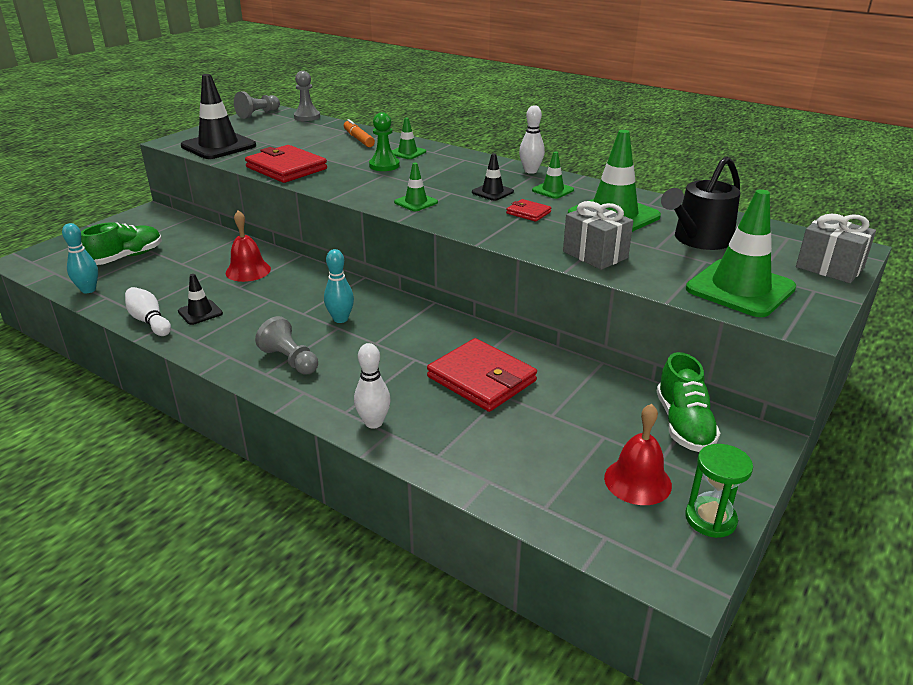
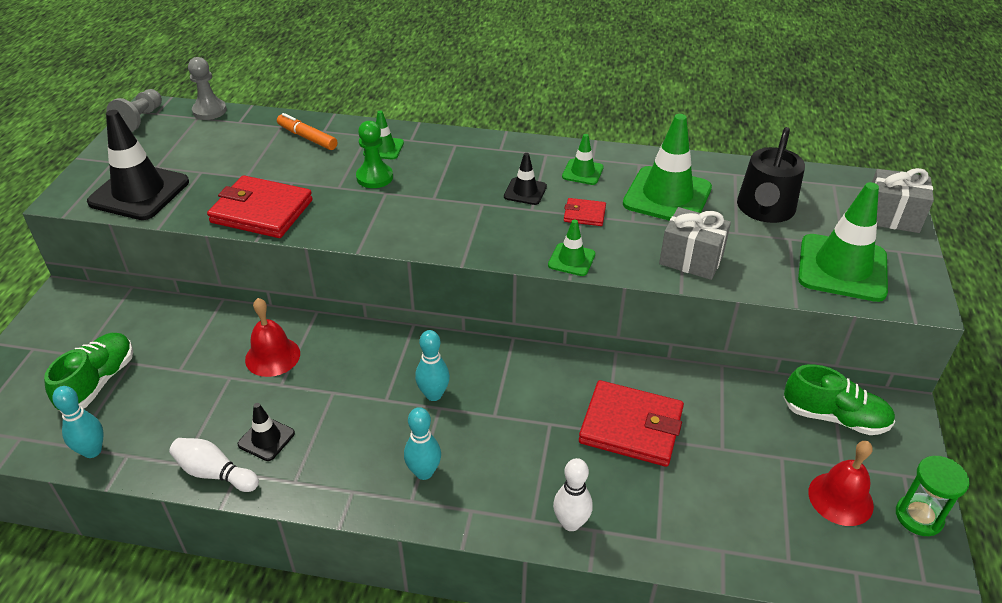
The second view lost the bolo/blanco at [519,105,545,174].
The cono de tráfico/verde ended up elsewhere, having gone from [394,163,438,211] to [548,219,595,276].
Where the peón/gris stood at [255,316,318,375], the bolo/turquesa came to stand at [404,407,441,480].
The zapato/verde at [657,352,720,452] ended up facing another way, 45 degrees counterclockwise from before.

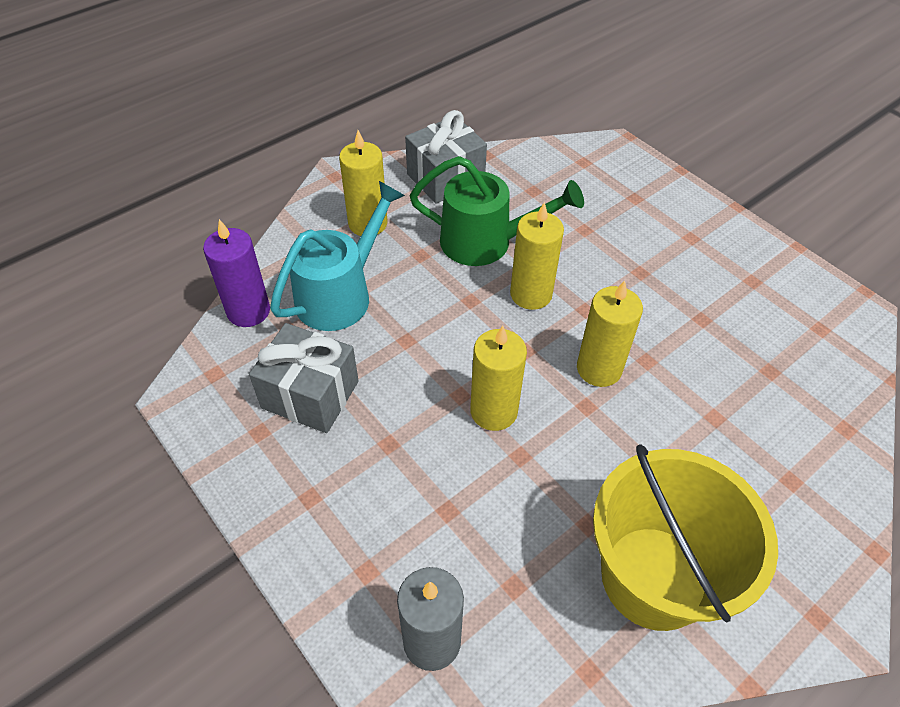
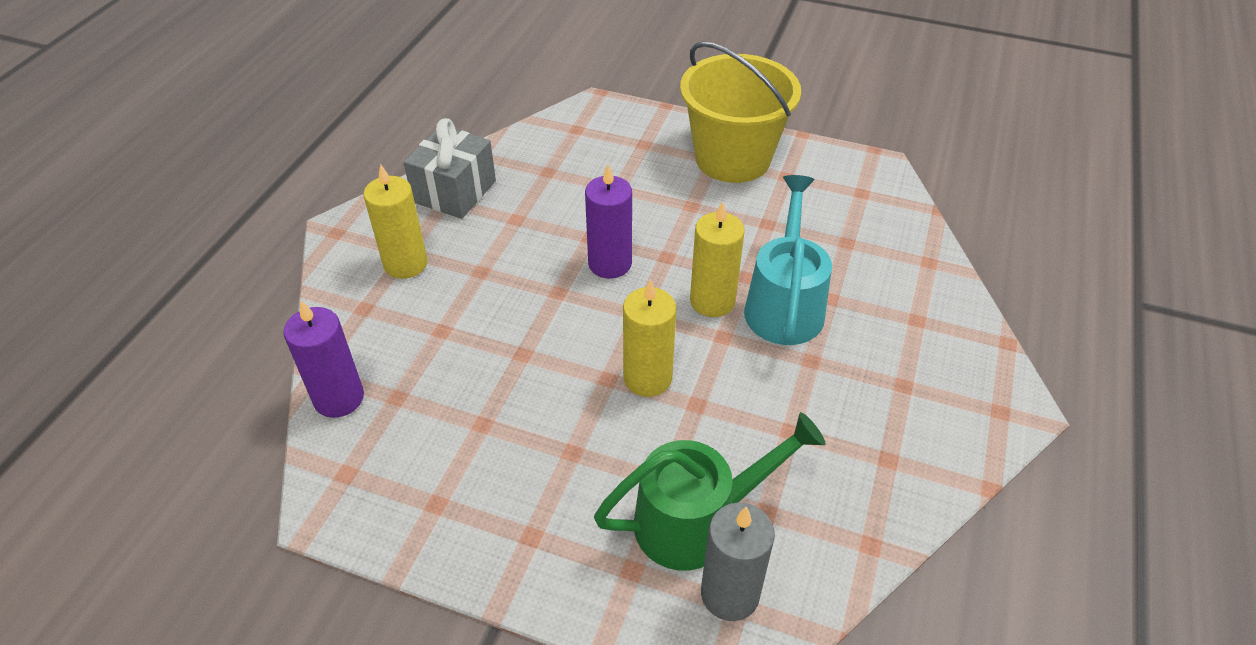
The second view lost the regalo/gris at [249,323,359,433].
The regadera/turquesa ended up elsewhere, having gone from [270,181,405,331] to [744,175,832,345].
The regadera/verde ended up elsewhere, having gone from [410,156,584,266] to [594,412,826,570].
The balde/amarillo ended up elsewhere, having gone from [593,444,778,631] to [680,41,801,183].
What was the vela/amarillo at [510,202,564,310] turned into the vela/morado at [585,164,632,279].

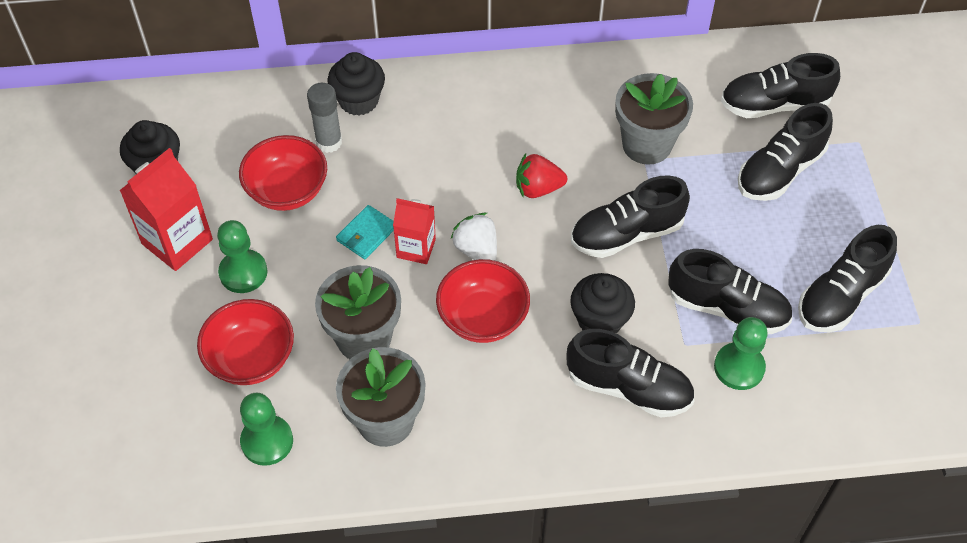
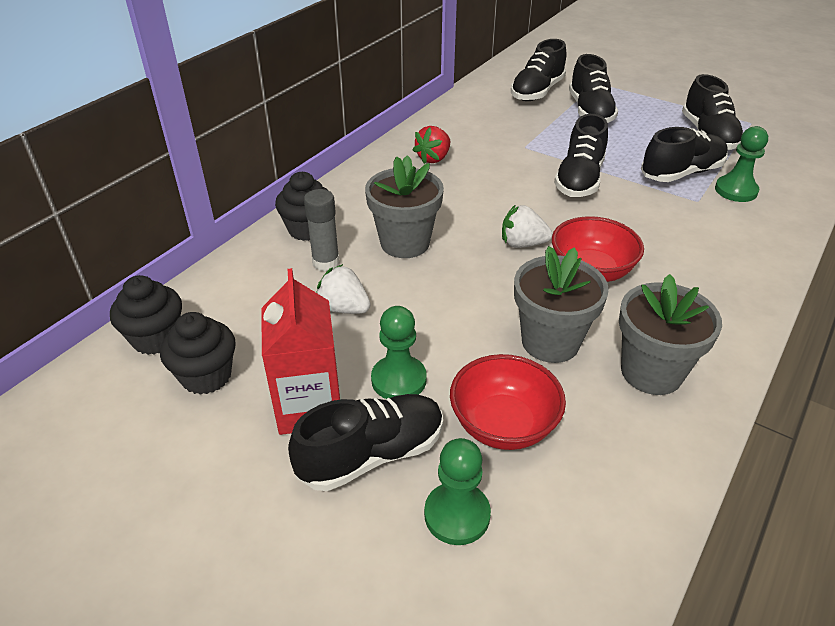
The second view lost the cartera/turquesa at [336,205,394,259].
The second view lost the cartón de leche/rojo at [393,198,436,264].
The peón/verde ended up elsewhere, having gone from [240,393,293,466] to [424,438,491,545].
The fresa/rojo ended up elsewhere, having gone from [516,154,567,198] to [413,126,450,164].
The zapato/negro ended up elsewhere, having gone from [566,329,694,417] to [288,394,443,491].
The magdalena/negro ended up elsewhere, having gone from [570,273,635,333] to [110,275,182,355].
The maceta/gris ended up elsewhere, having gone from [615,73,693,165] to [365,155,444,258].
Where the cuenco/rojo stood at [239,135,327,211], the fresa/blanco came to stand at [316,264,371,314].

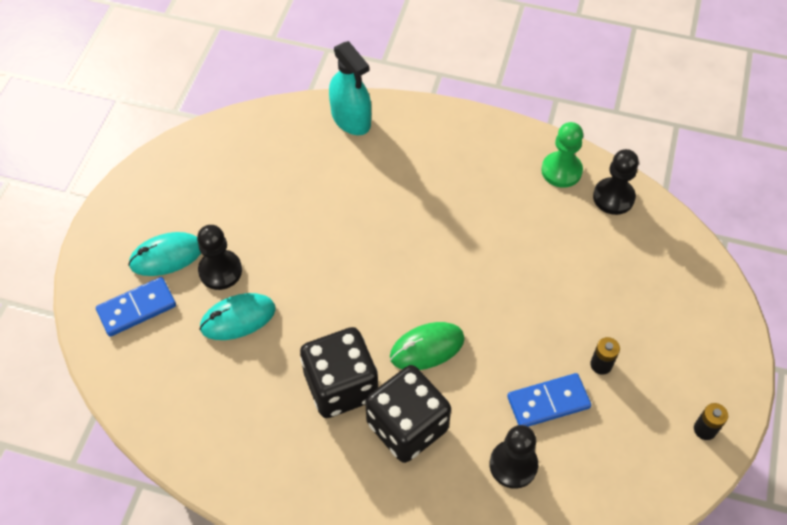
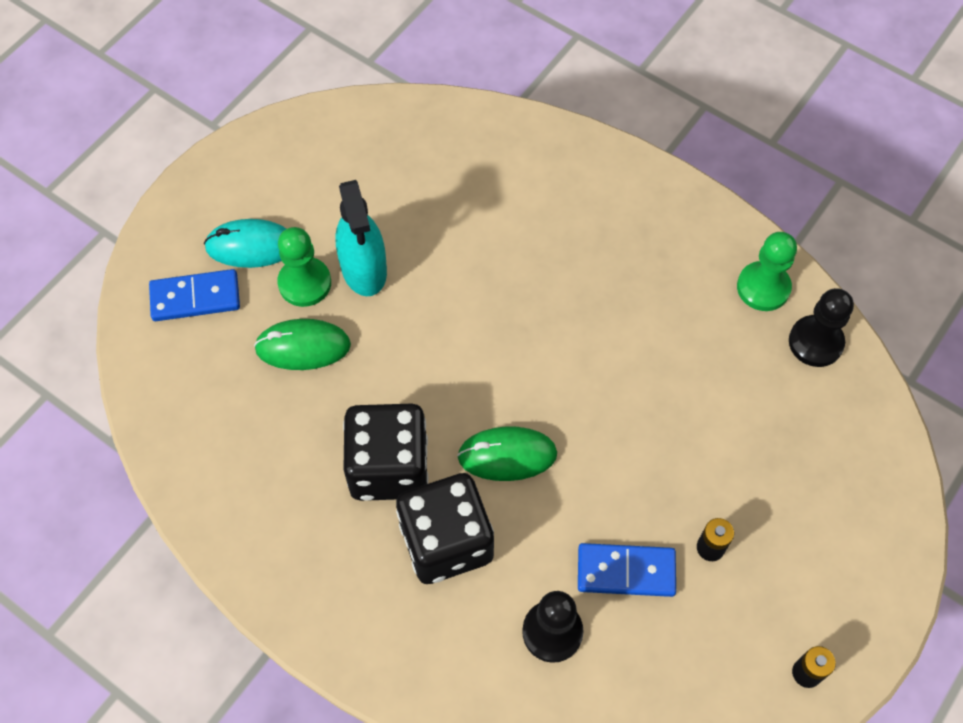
The pulverizador/turquesa ended up elsewhere, having gone from [329,41,371,135] to [336,180,387,296].
What was the peón/negro at [197,225,242,290] turned into the peón/verde at [277,227,331,307].
What was the ratón/turquesa at [199,293,276,340] turned into the ratón/verde at [254,319,351,370].

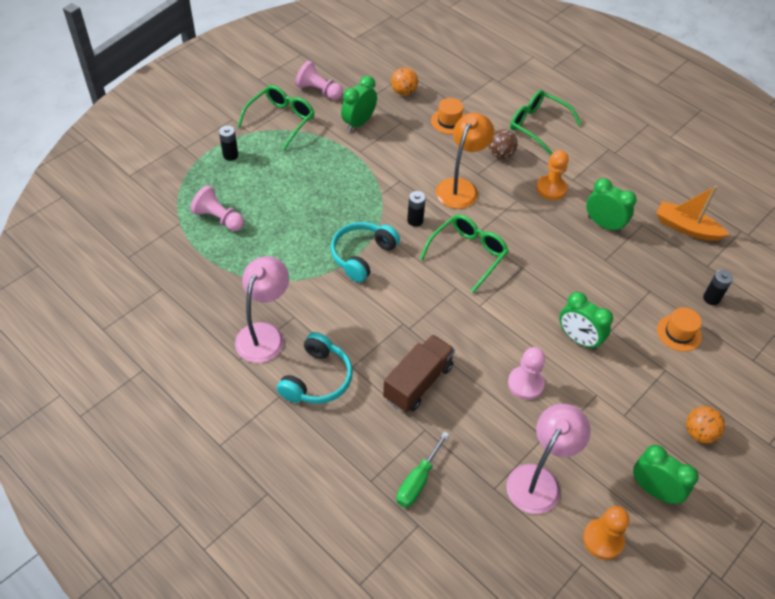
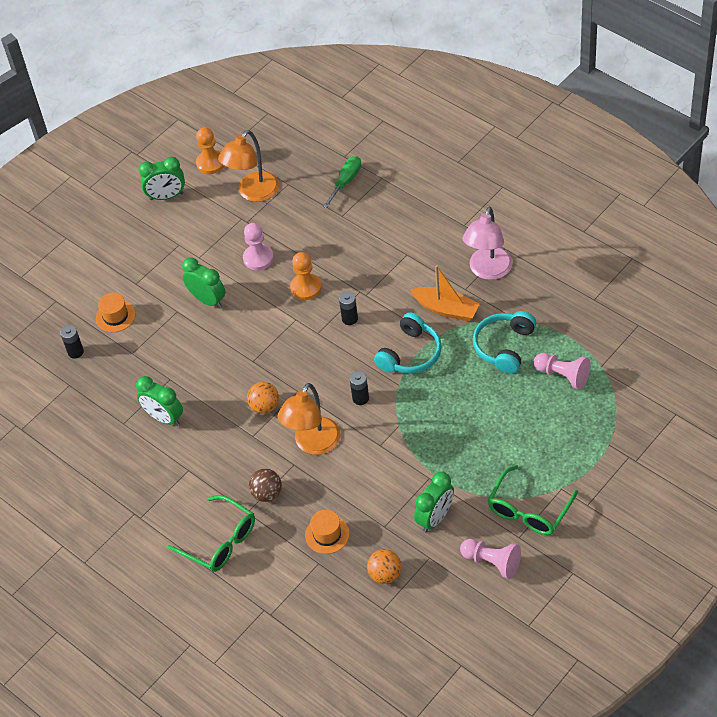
The second view lost the camión/marrón at [383,334,455,412].
The second view lost the gafas/verde at [420,214,509,293].
The pila/negro ended up elsewhere, having gone from [219,126,238,161] to [339,291,358,325].
The auriculares/turquesa ended up elsewhere, having gone from [277,332,353,404] to [473,311,536,374].
The peón/naranja ended up elsewhere, having gone from [536,150,569,200] to [290,252,321,300].
The barco/naranja ended up elsewhere, having gone from [656,185,729,241] to [410,265,480,321].
The pelota/naranja ended up elsewhere, having gone from [686,406,725,443] to [247,382,279,414].
What was the lámpara/rosa at [506,404,591,514] turned into the lámpara/naranja at [218,130,279,202].
The despertador/verde at [633,445,699,504] ended up facing another way, 45 degrees counterclockwise from before.

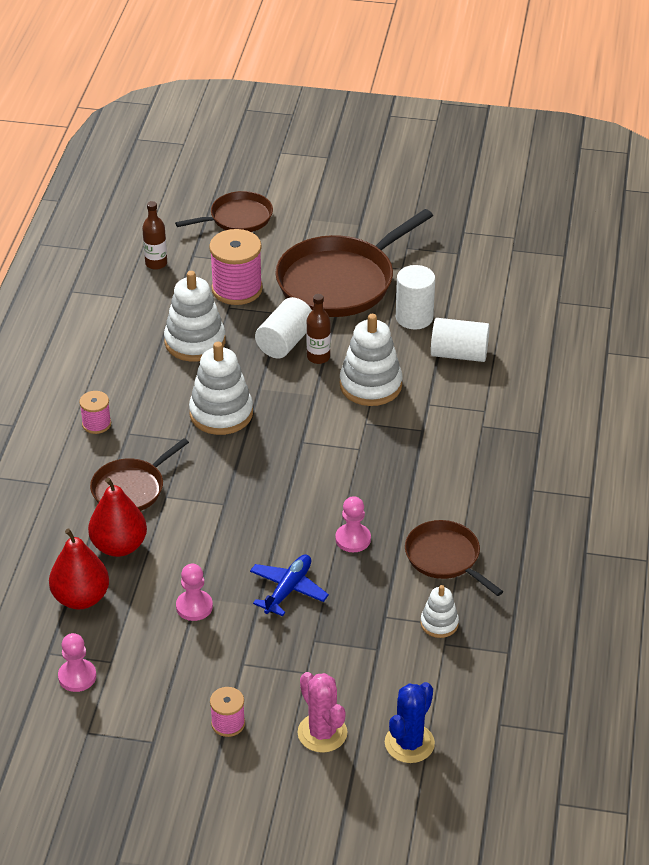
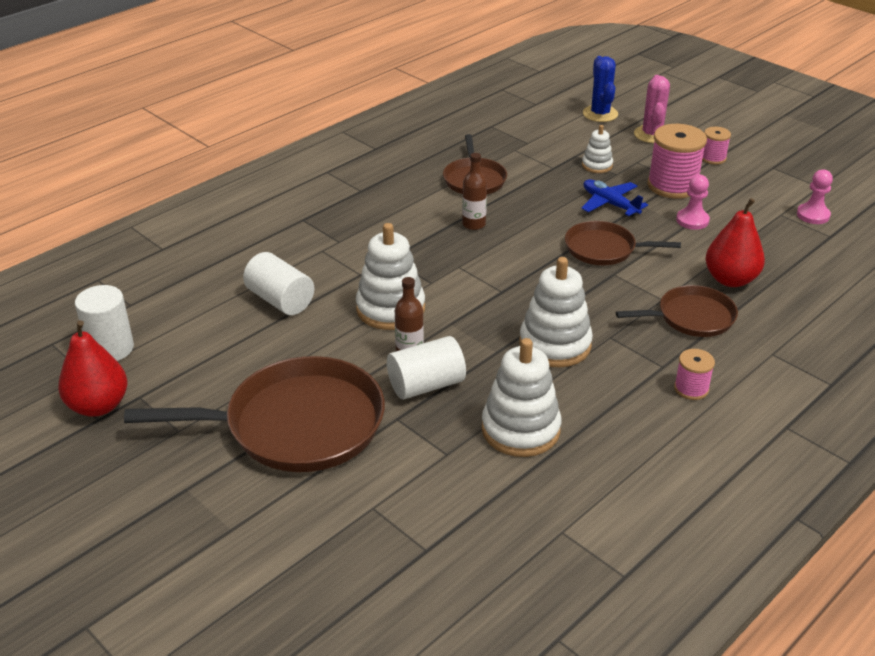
The second view lost the peón/rosa at [335,496,371,552].
The pera/rojo ended up elsewhere, having gone from [49,528,109,609] to [58,320,127,417].
The botella/marrón ended up elsewhere, having gone from [142,201,167,270] to [462,153,487,230].
The sartén/marrón ended up elsewhere, having gone from [175,191,273,232] to [565,221,681,265].
The carrete/rosa ended up elsewhere, having gone from [209,229,263,305] to [647,124,707,199].
The cilindro/blanco ended up elsewhere, having gone from [396,265,435,330] to [75,285,134,361].
The juguete apilable/blanco ended up elsewhere, having gone from [420,585,459,638] to [582,125,613,173].
The avión/azul at [250,554,329,616] ended up facing another way, 75 degrees clockwise from before.
The cactus/azul at [385,682,435,763] ended up facing another way, 75 degrees counterclockwise from before.

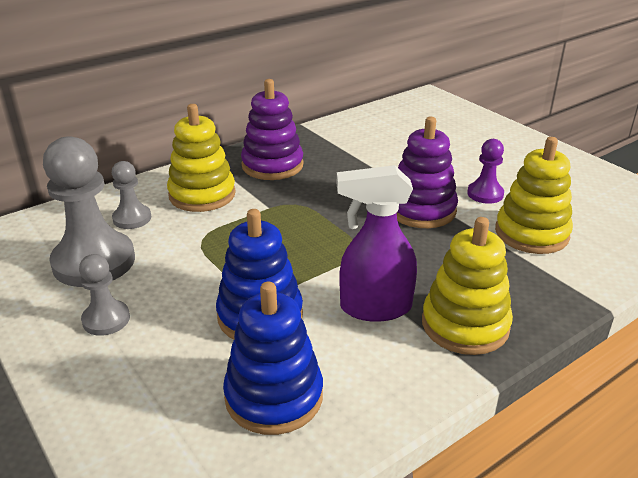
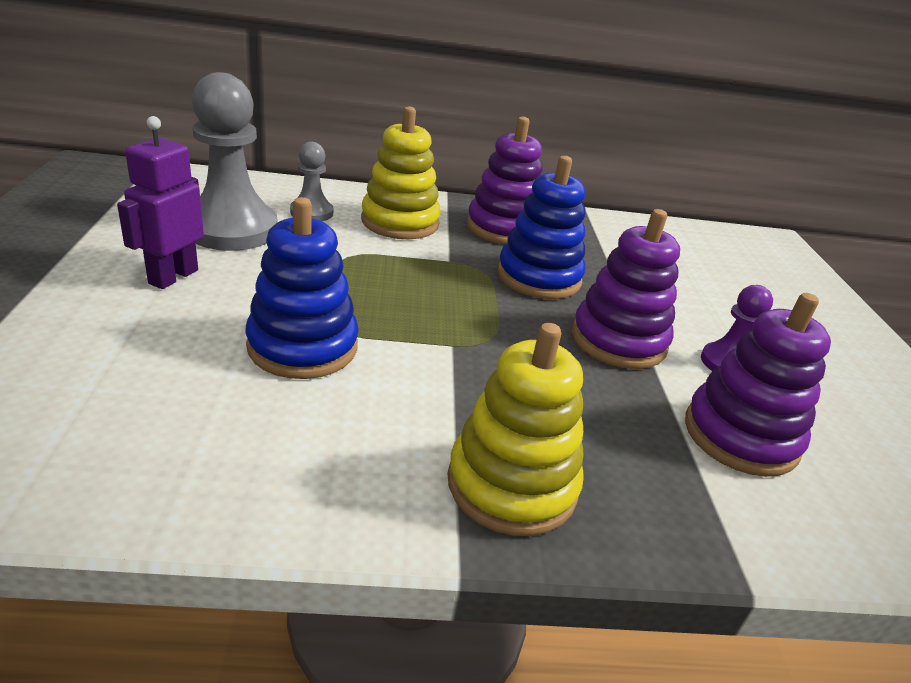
The second view lost the pulverizador/morado at [337,165,417,322].
The juguete apilable/azul ended up elsewhere, having gone from [223,282,323,435] to [497,156,585,299].
Where the peón/gris stood at [79,254,130,336], the robot/morado came to stand at [117,116,204,289].
What was the juguete apilable/amarillo at [495,137,573,254] turned into the juguete apilable/morado at [685,293,831,477].

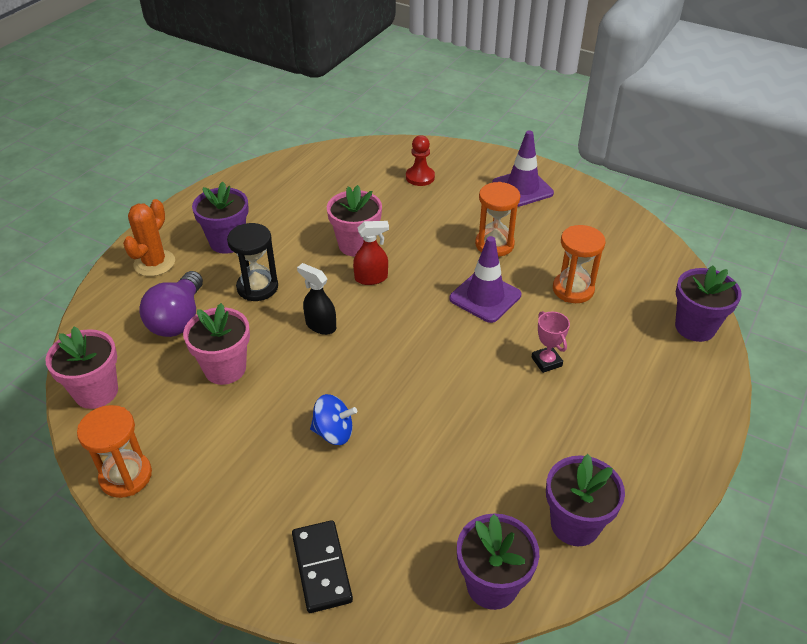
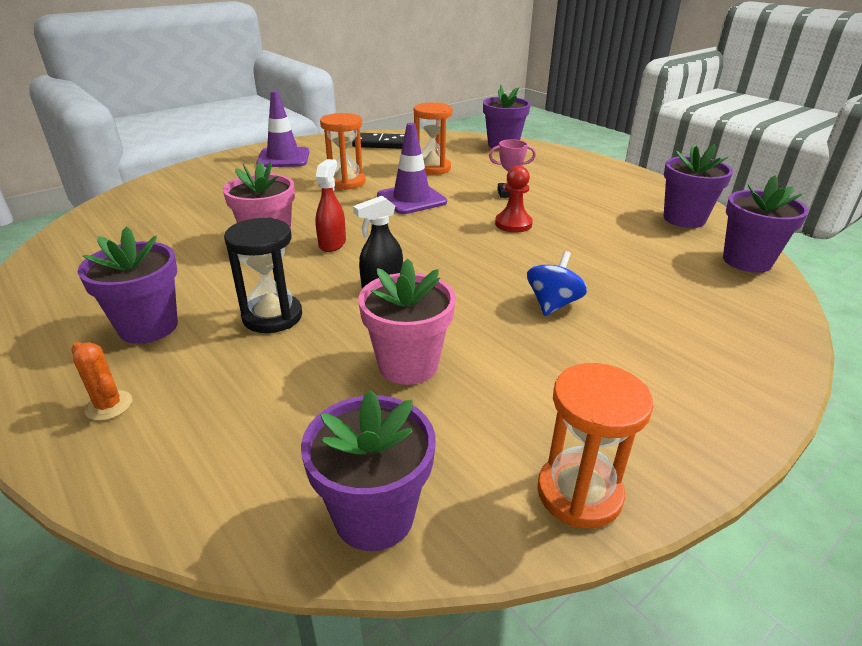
The second view lost the bombilla/morado at [139,271,203,337].
The ficha de dominó/negro ended up elsewhere, having gone from [292,520,353,613] to [352,133,405,149].
The peón/rojo ended up elsewhere, having gone from [406,135,435,186] to [495,165,533,233].
What was the maceta/rosa at [45,326,118,409] turned into the maceta/morado at [301,390,435,551].
The size of the cactus/naranja at [123,199,175,276] changed by a factor of 0.59.

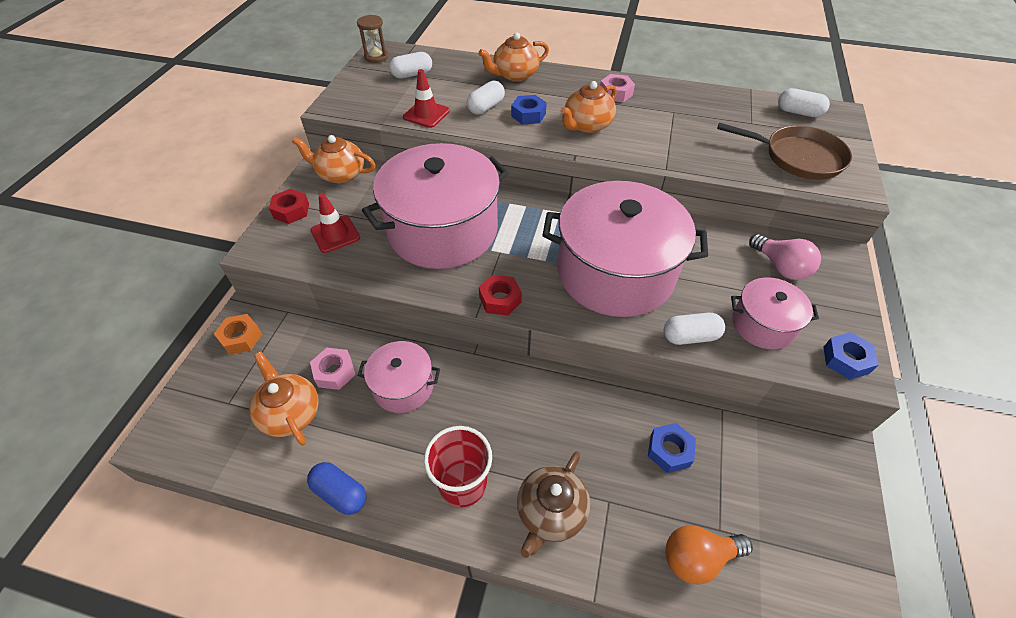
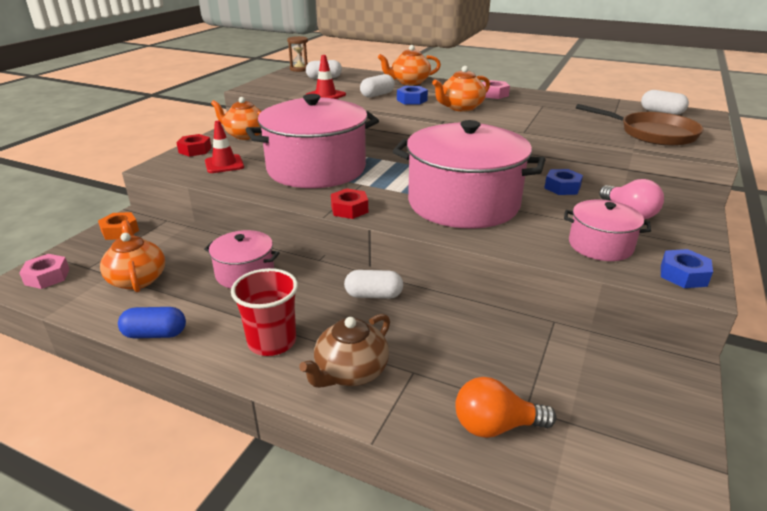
The tuerca/rosa ended up elsewhere, having gone from [310,348,356,390] to [19,254,70,289].
The tuerca/azul ended up elsewhere, having gone from [648,423,696,473] to [544,169,583,195].
The cápsula/blanco ended up elsewhere, having gone from [664,313,725,345] to [344,270,403,299].
The cápsula/azul at [307,462,366,515] ended up facing another way, 45 degrees counterclockwise from before.

